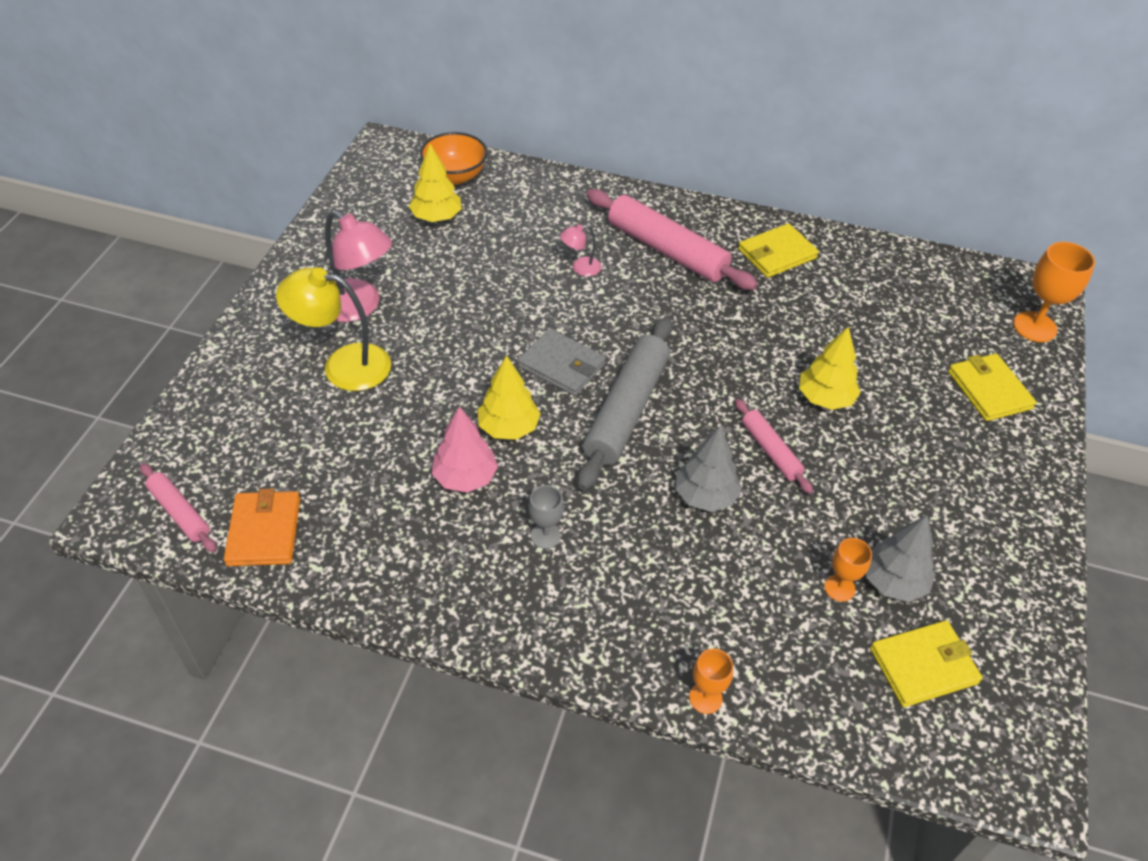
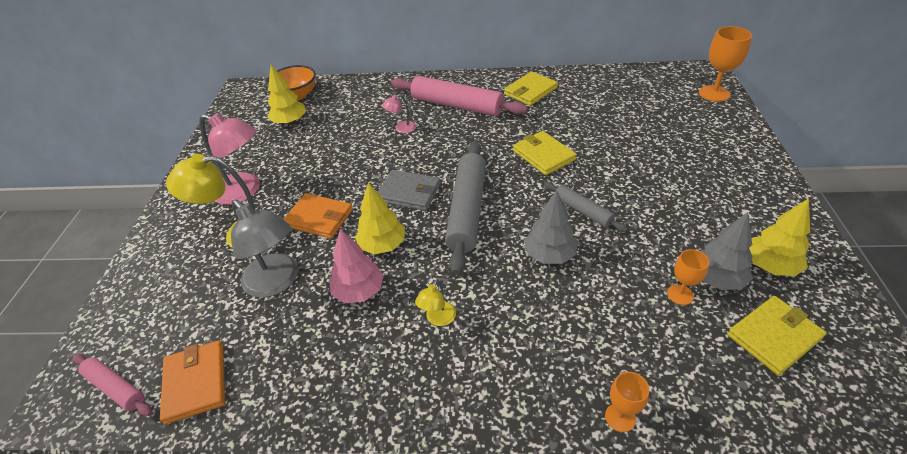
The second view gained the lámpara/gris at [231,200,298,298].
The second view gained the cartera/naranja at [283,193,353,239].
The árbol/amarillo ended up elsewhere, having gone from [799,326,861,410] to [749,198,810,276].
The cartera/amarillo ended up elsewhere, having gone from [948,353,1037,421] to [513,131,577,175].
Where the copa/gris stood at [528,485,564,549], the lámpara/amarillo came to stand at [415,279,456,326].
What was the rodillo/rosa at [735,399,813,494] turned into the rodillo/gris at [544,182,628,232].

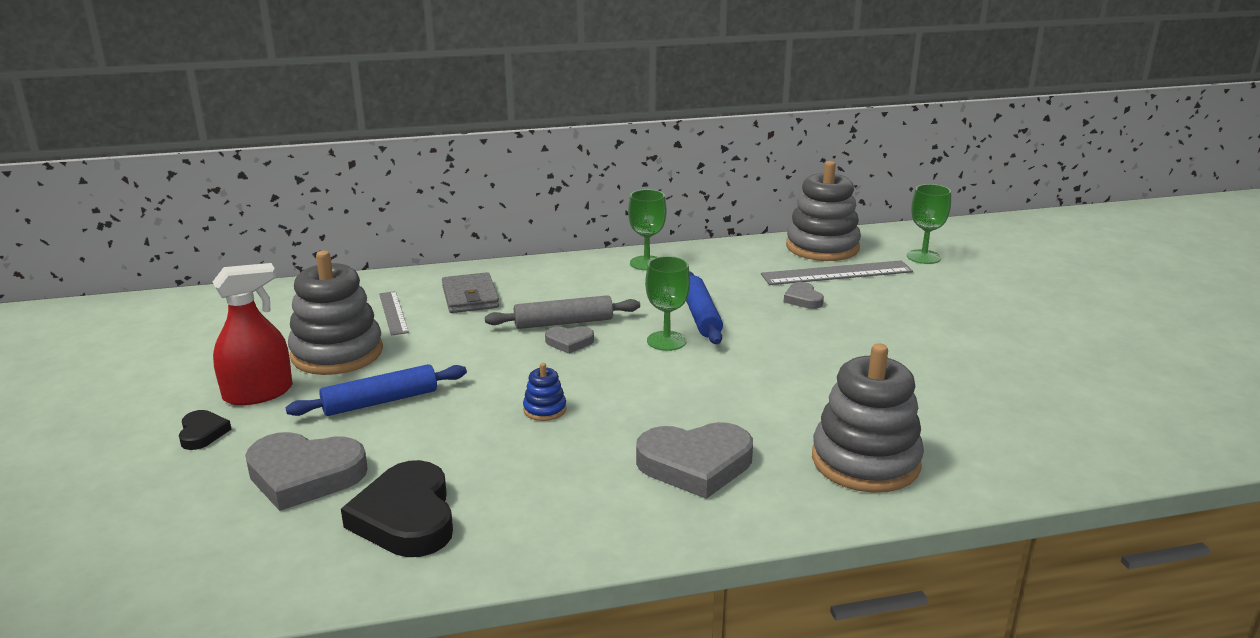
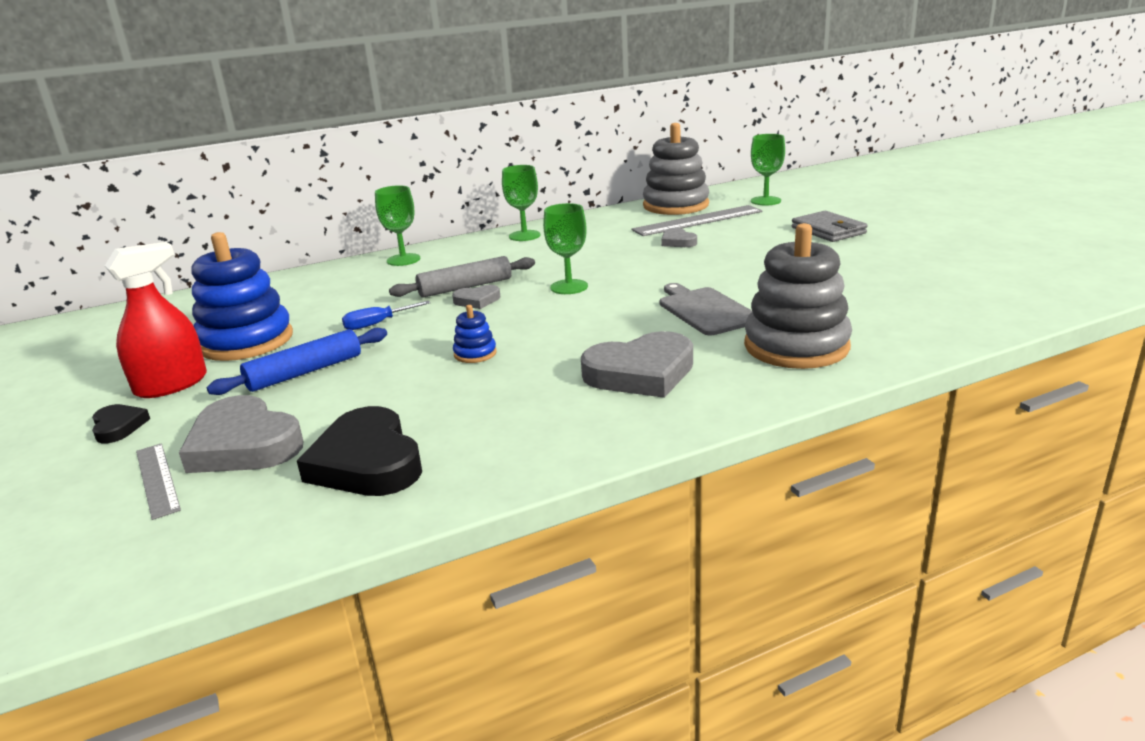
The second view lost the rodillo/azul at [686,271,723,344].
The second view gained the destornillador/azul at [342,301,431,330].
The second view gained the copa/verde at [375,185,420,266].
The second view gained the tabla de cortar/gris at [659,283,752,335].
The regla/gris ended up elsewhere, having gone from [379,291,409,336] to [136,443,181,520].
The cartera/gris ended up elsewhere, having gone from [442,272,499,313] to [792,211,868,242].
What was the juguete apilable/gris at [288,251,383,375] turned into the juguete apilable/azul at [191,232,293,361].
The corazón/gris at [245,432,368,511] ended up facing another way, 45 degrees clockwise from before.

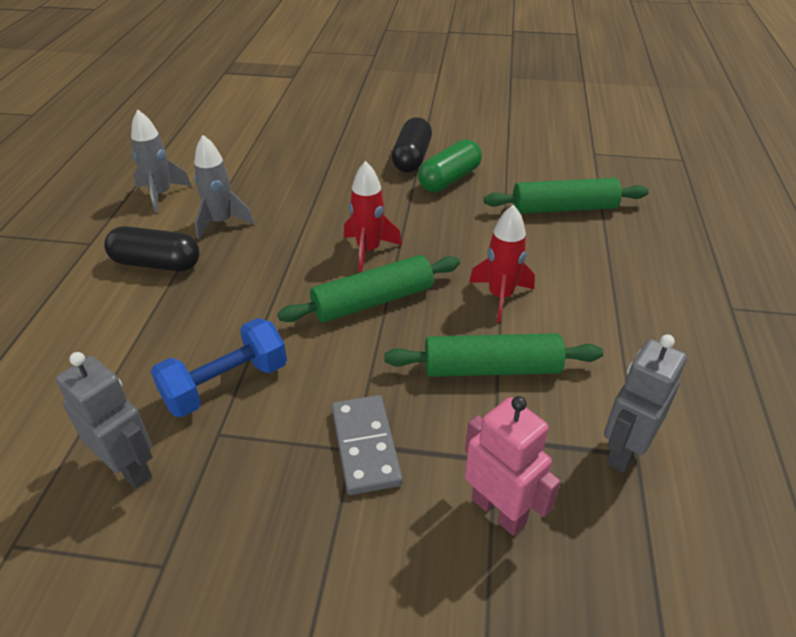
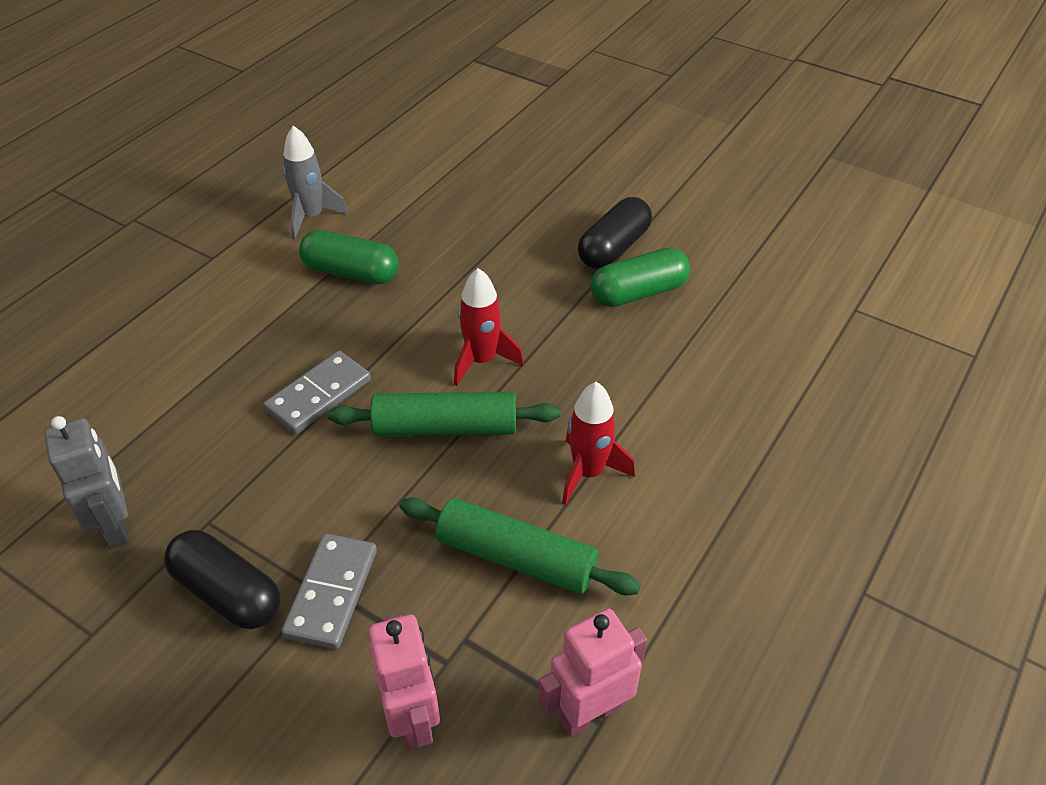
The second view lost the mancuerna/azul at [151,318,287,417].
The second view lost the rodillo/verde at [484,178,649,214].
The second view gained the ficha de dominó/gris at [263,351,371,434].
The cápsula/negro ended up elsewhere, having gone from [104,226,200,271] to [164,530,280,629].
Where the cohete/gris stood at [194,135,254,239], the cápsula/verde came to stand at [299,230,398,284].
What was the robot/gris at [604,334,687,473] turned into the robot/rosa at [538,609,647,736].

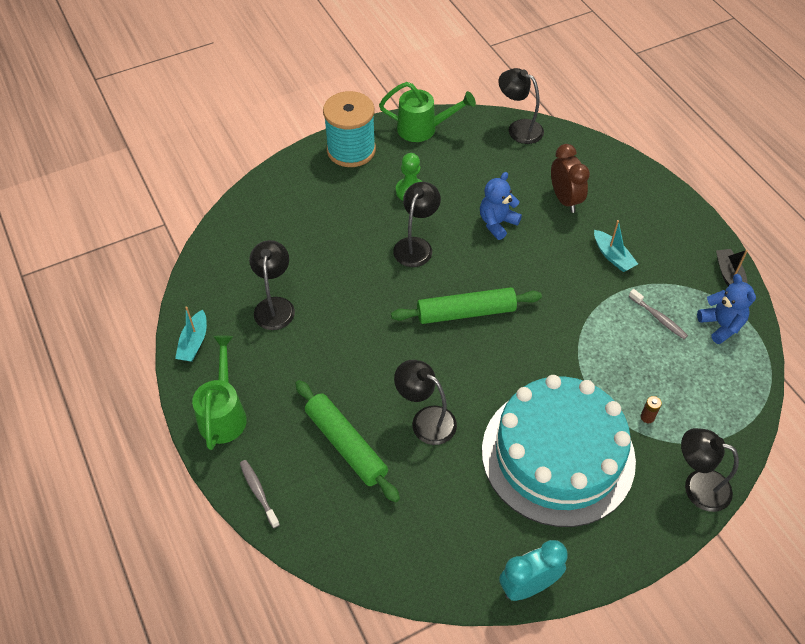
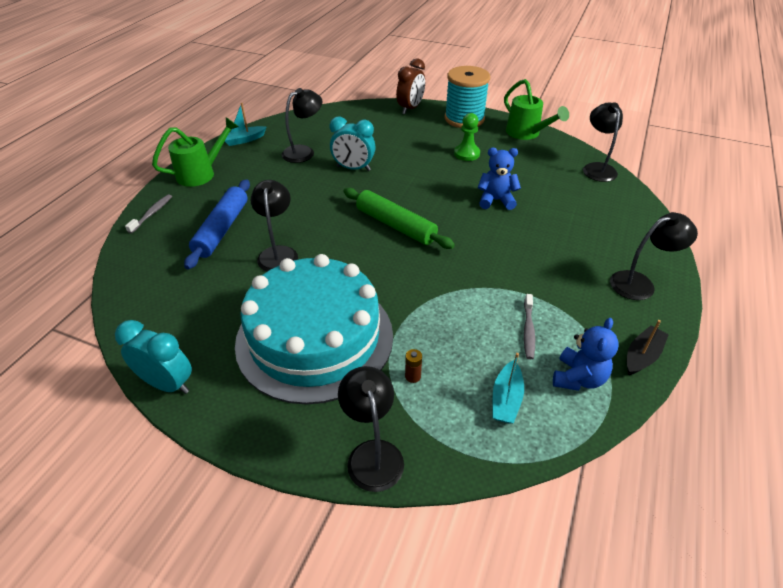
The second view gained the despertador/turquesa at [329,117,376,171].
The lámpara/negro ended up elsewhere, having gone from [393,182,441,267] to [610,212,698,300].
The despertador/marrón ended up elsewhere, having gone from [551,144,590,213] to [396,58,425,114].
The barco/turquesa ended up elsewhere, having gone from [594,220,638,272] to [492,353,524,423].
What was the rodillo/verde at [295,380,400,503] turned into the rodillo/azul at [184,179,250,269].

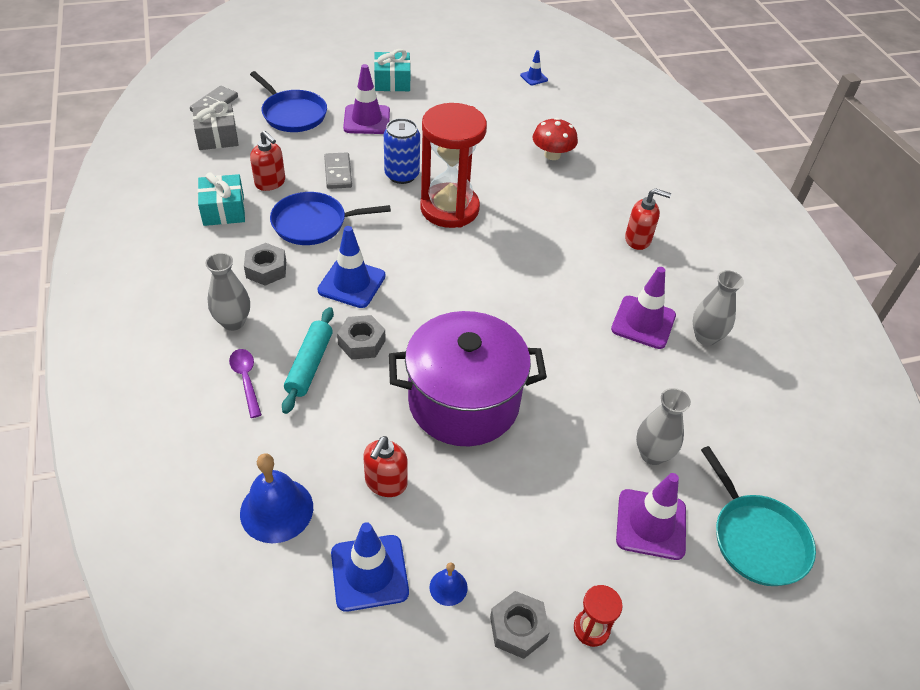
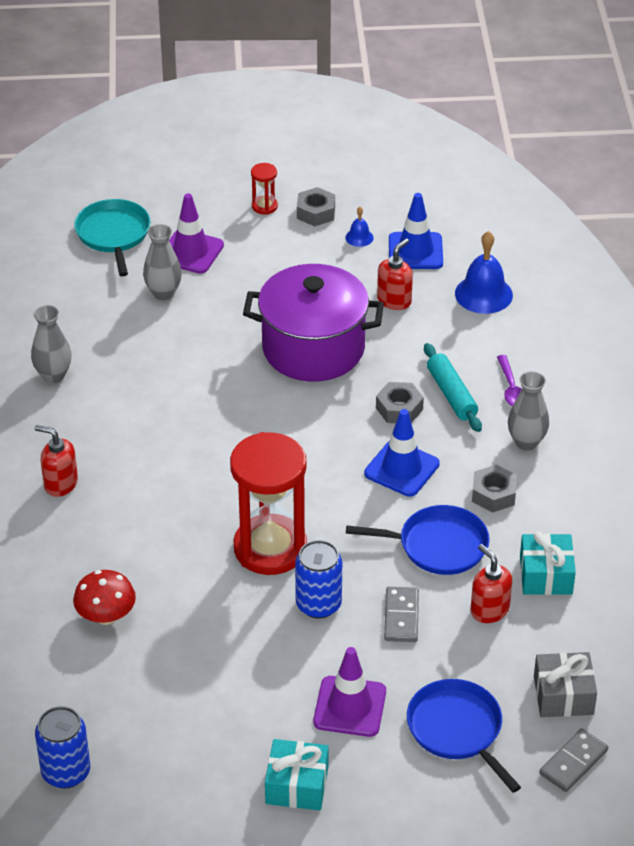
The second view lost the cono de tráfico/morado at [611,267,676,349].
Where the cono de tráfico/azul stood at [520,50,548,85], the lata/azul came to stand at [35,706,90,789].
The rodillo/turquesa at [282,307,334,414] ended up facing another way, 45 degrees counterclockwise from before.

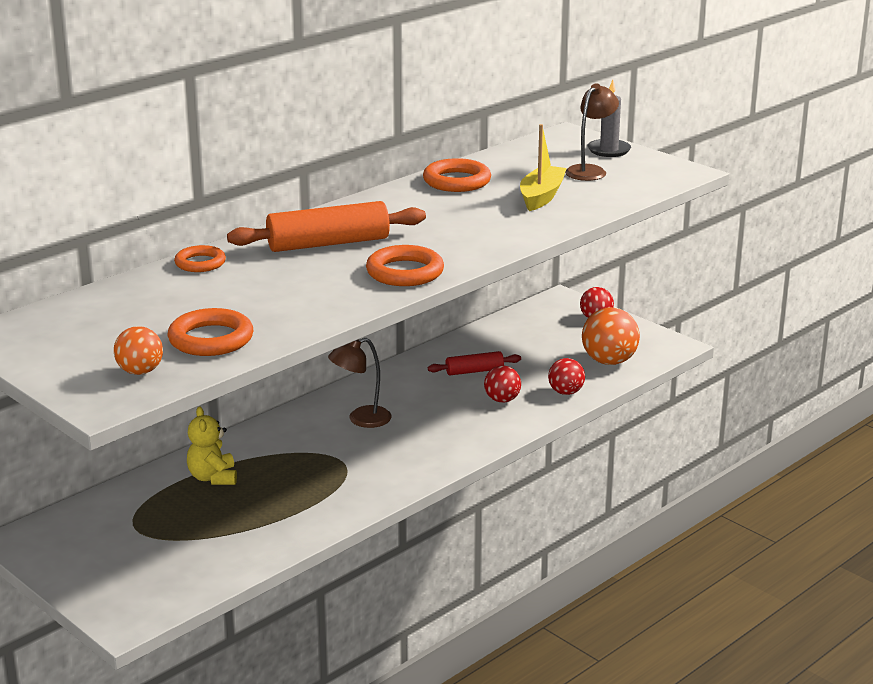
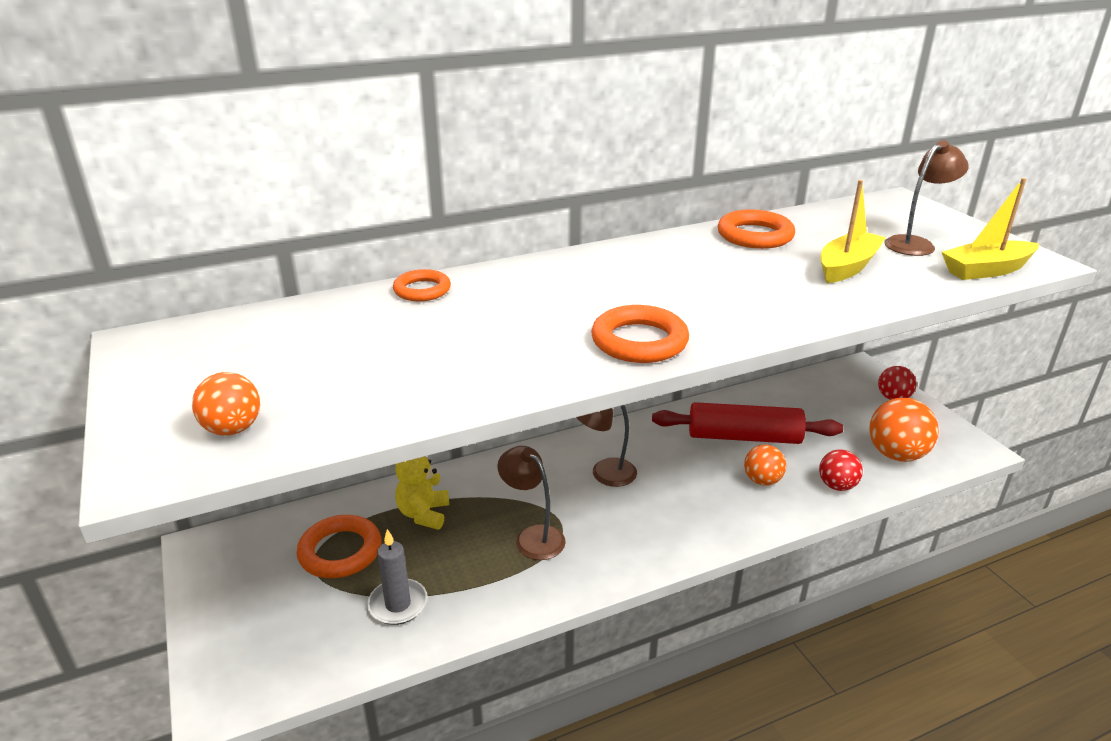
The second view lost the rodillo/naranja at [227,201,426,252].
The second view gained the lámpara/marrón at [497,446,566,560].
The second view gained the barco/amarillo at [942,178,1039,280].
The anillo/naranja ended up elsewhere, having gone from [168,308,253,356] to [297,515,381,578].
The vela/gris ended up elsewhere, having gone from [588,80,631,157] to [367,529,428,625].
What was the pelota/rojo at [484,366,521,403] turned into the pelota/naranja at [744,445,786,486].
The size of the rodillo/rojo at [428,351,521,375] changed by a factor of 1.84.

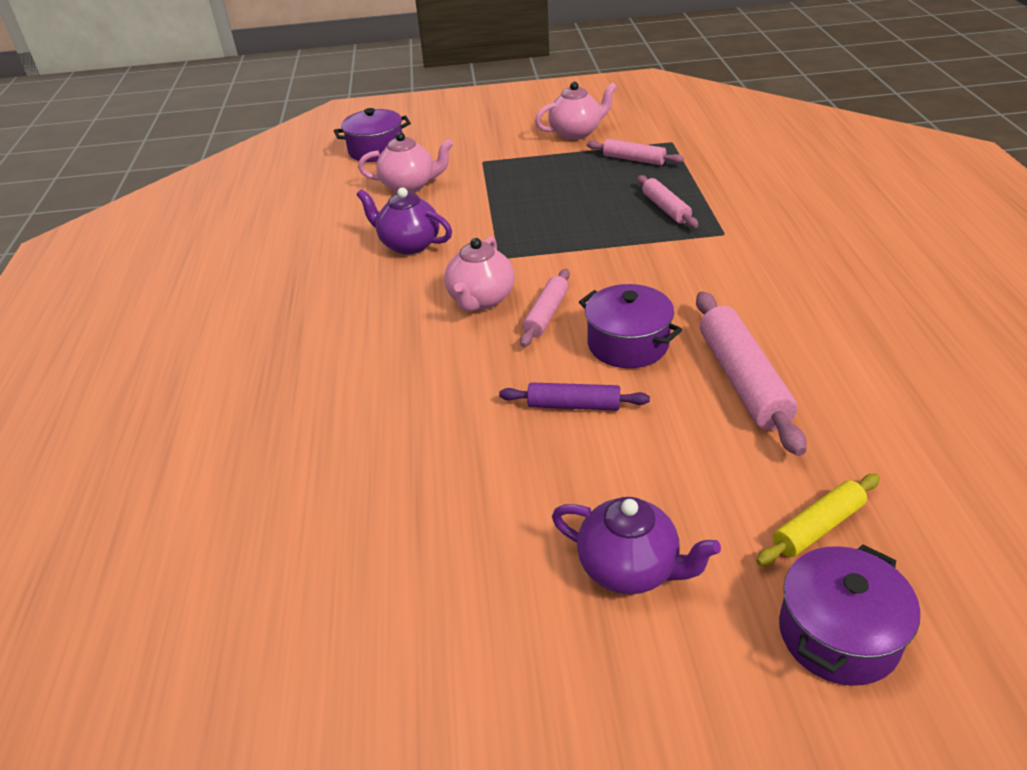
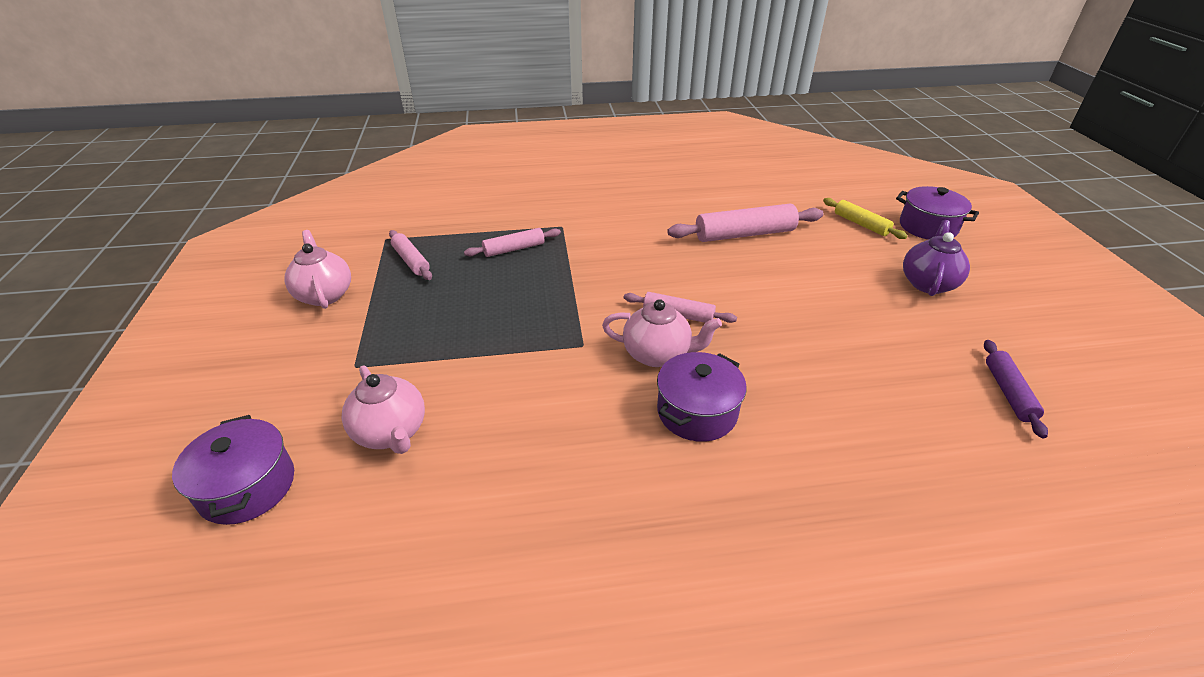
The second view lost the tetera/morado at [357,187,452,255].
The rodillo/morado ended up elsewhere, having gone from [499,382,650,411] to [984,340,1048,438].
The olla/morado ended up elsewhere, having gone from [579,284,682,368] to [657,352,747,442].
The tetera/rosa at [358,132,453,193] ended up facing another way, 150 degrees clockwise from before.
The rodillo/rosa at [587,139,684,165] ended up facing another way, 60 degrees counterclockwise from before.

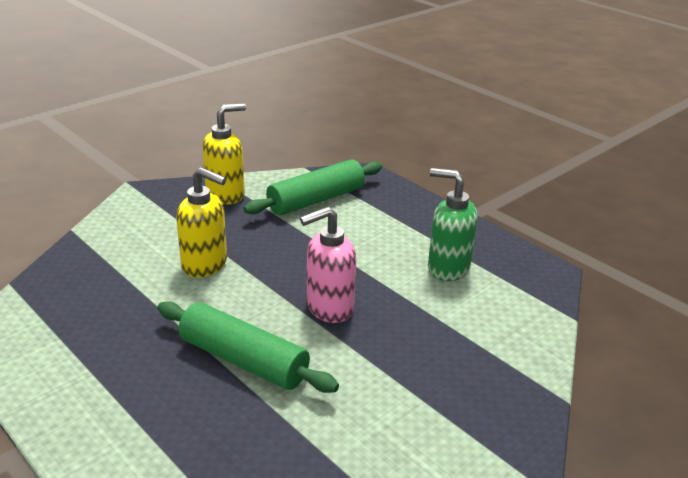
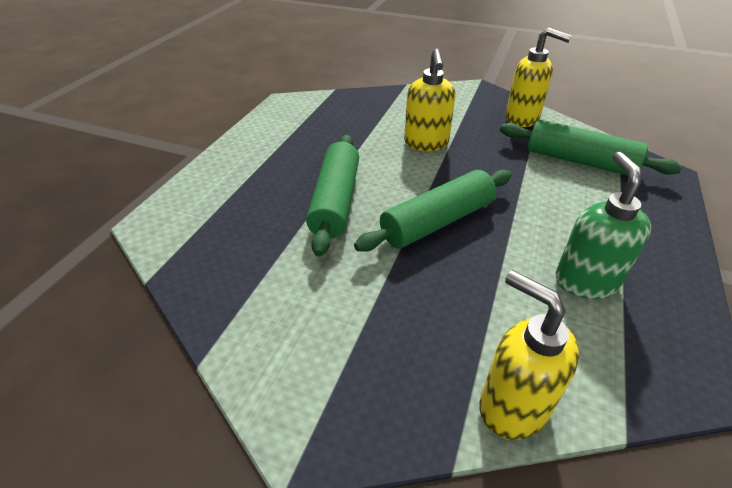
The second view gained the dispensador de jabón/amarillo at [479,270,580,440].
Where the dispensador de jabón/rosa stood at [300,207,356,323], the rodillo/verde came to stand at [354,170,512,252].

